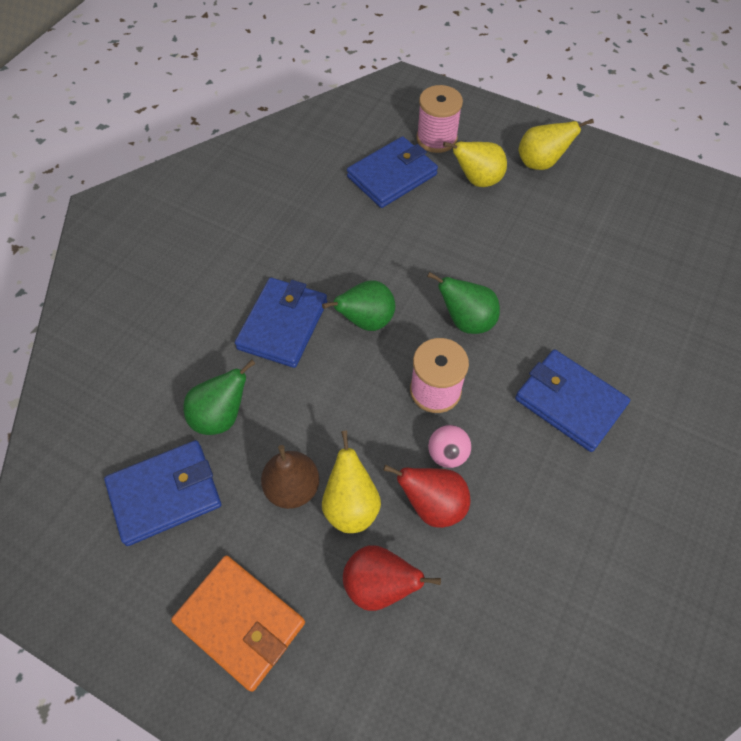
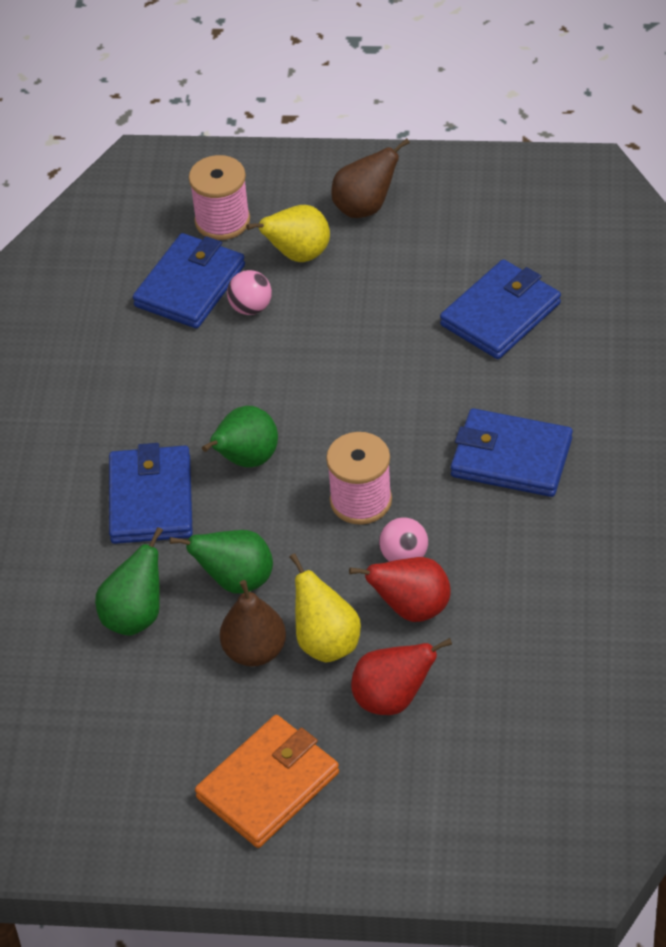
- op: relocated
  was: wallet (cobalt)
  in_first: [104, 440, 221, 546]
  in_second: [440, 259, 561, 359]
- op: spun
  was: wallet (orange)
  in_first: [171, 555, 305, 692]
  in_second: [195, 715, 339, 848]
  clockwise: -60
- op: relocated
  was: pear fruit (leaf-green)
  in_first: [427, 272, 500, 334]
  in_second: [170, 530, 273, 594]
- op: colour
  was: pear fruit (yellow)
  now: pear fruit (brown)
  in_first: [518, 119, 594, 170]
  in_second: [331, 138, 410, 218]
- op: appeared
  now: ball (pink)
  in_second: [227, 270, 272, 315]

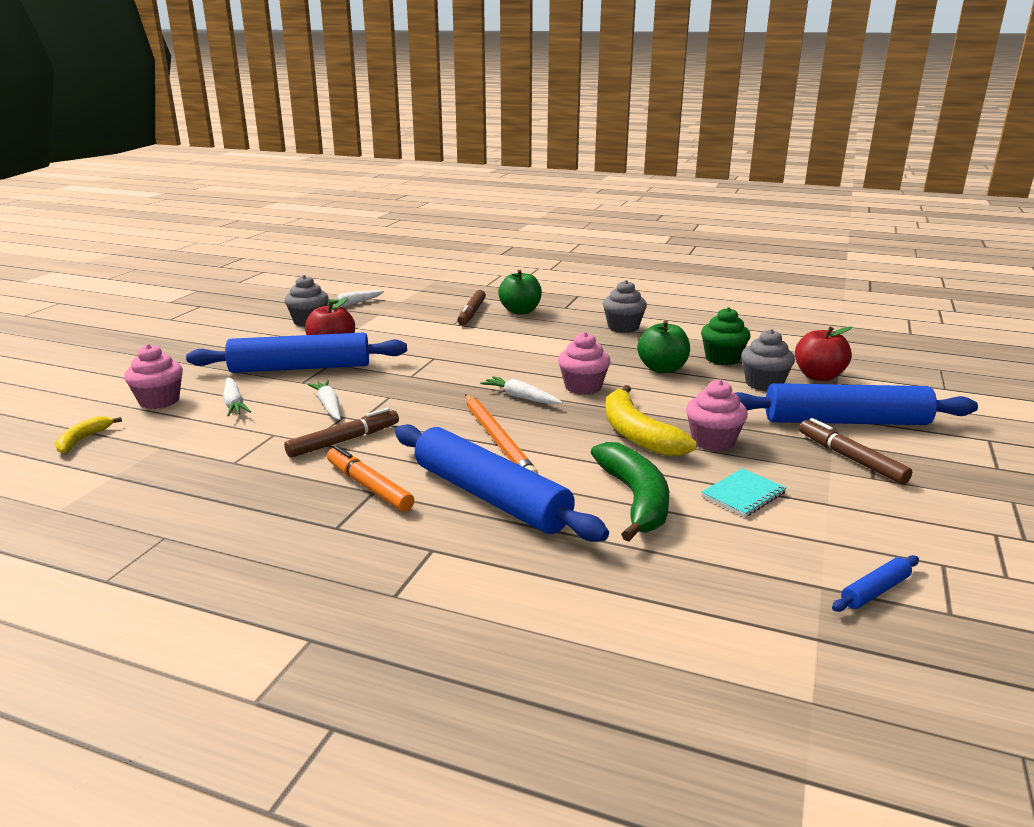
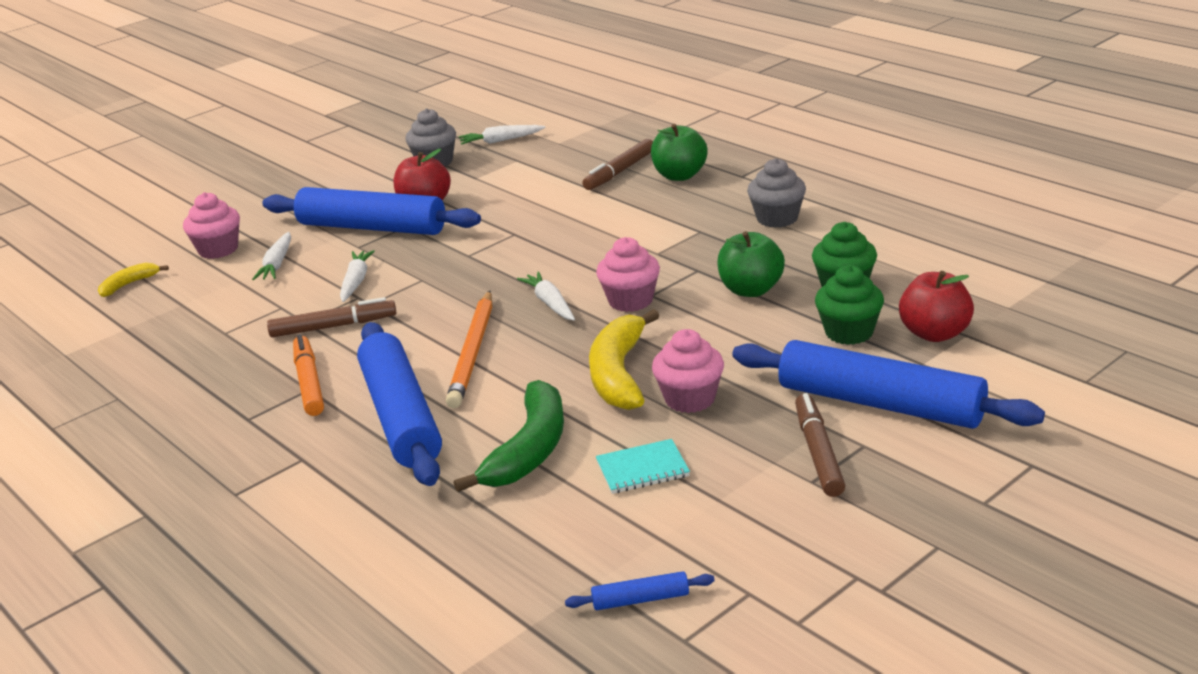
- op: colour
  was: cupcake (grey)
  now: cupcake (leaf-green)
  in_first: [741, 329, 795, 391]
  in_second: [815, 265, 884, 345]

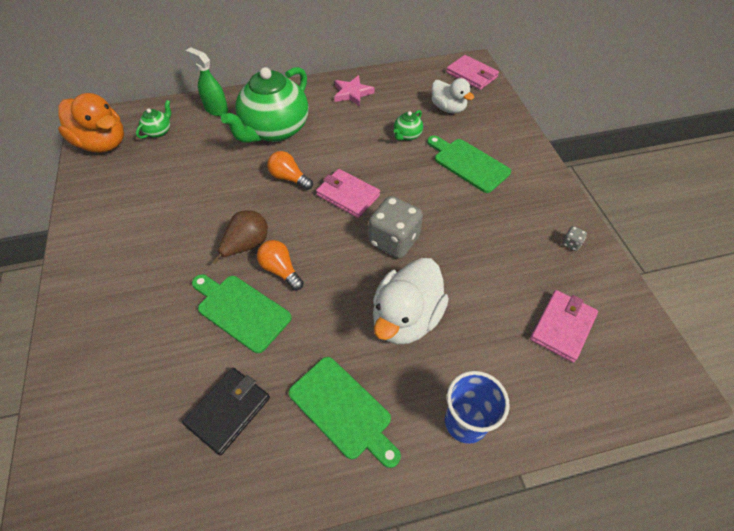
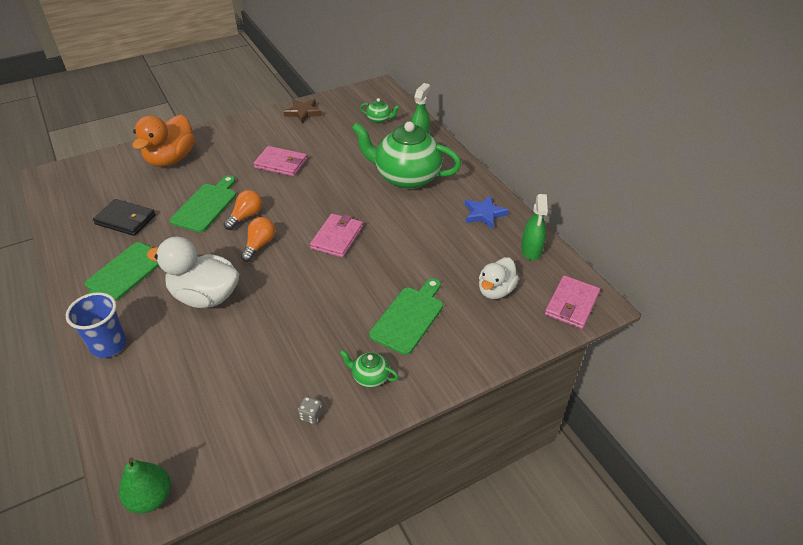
- op: relocated
  was: duck (orange)
  in_first: [58, 93, 124, 153]
  in_second: [133, 114, 195, 167]
- op: missing
  was: pear fruit (brown)
  in_first: [212, 210, 268, 265]
- op: relocated
  was: lightbulb (orange)
  in_first: [267, 151, 313, 190]
  in_second: [241, 217, 275, 262]
- op: colour
  was: five-pointed star (pink)
  now: five-pointed star (cobalt)
  in_first: [334, 75, 375, 107]
  in_second: [465, 195, 509, 229]
- op: missing
  was: game die (grey)
  in_first: [369, 196, 423, 258]
- op: relocated
  was: china teapot (leaf-green)
  in_first: [394, 110, 423, 141]
  in_second: [340, 350, 399, 388]
- op: relocated
  was: wallet (pink)
  in_first: [530, 290, 598, 363]
  in_second: [254, 146, 307, 176]
- op: appeared
  now: pear fruit (leaf-green)
  in_second: [119, 457, 171, 514]
- op: appeared
  now: five-pointed star (brown)
  in_second: [283, 99, 322, 123]
- op: appeared
  now: sprayer (leaf-green)
  in_second: [521, 194, 548, 260]

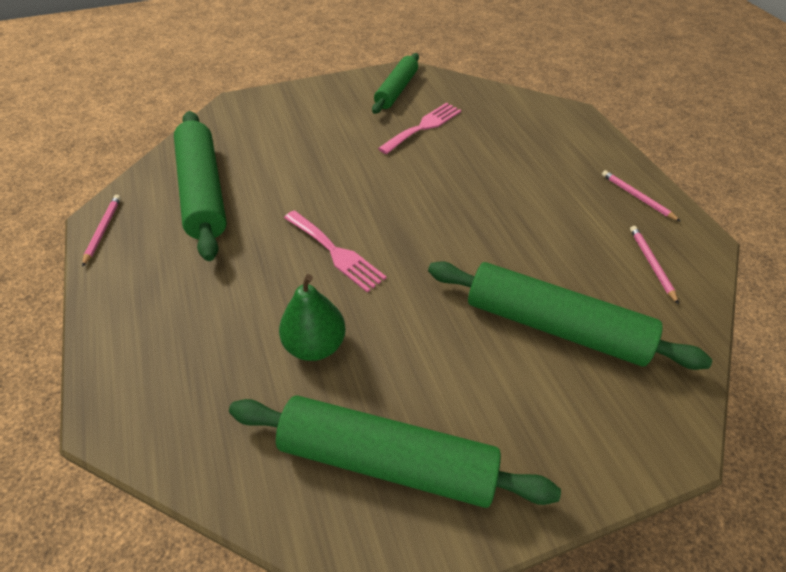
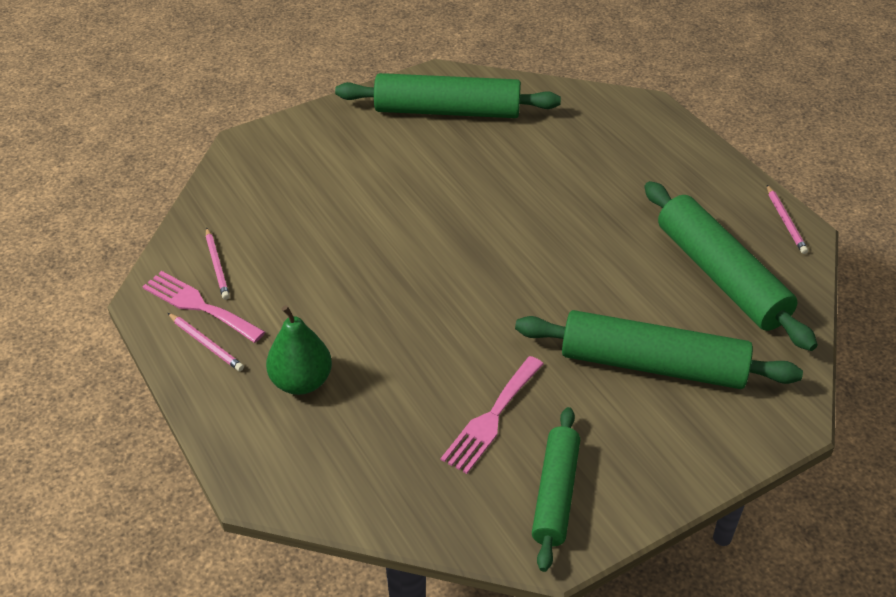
- op: relocated
  was: pear fruit (leaf-green)
  in_first: [279, 274, 346, 361]
  in_second: [266, 305, 332, 395]
- op: relocated
  was: fork (pink)
  in_first: [284, 210, 387, 293]
  in_second: [142, 271, 265, 343]
- op: relocated
  was: pastry roller (leaf-green)
  in_first: [428, 261, 712, 370]
  in_second: [515, 310, 803, 389]

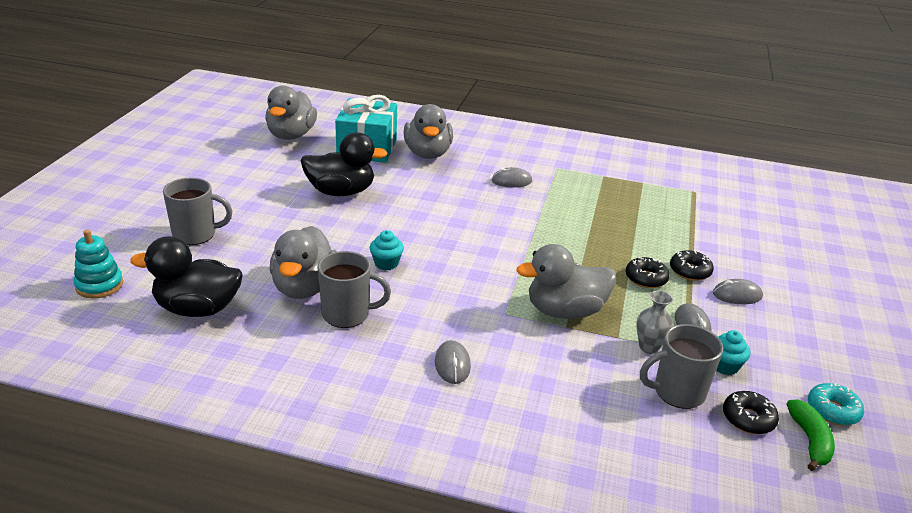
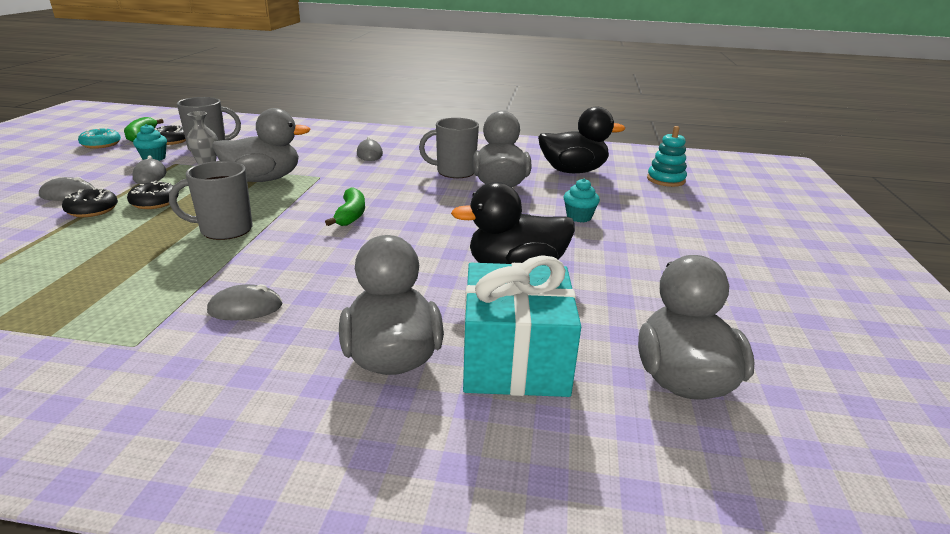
- op: relocated
  was: mug (grey)
  in_first: [163, 178, 232, 245]
  in_second: [169, 161, 252, 240]
- op: relocated
  was: cupcake (aqua)
  in_first: [370, 230, 404, 270]
  in_second: [564, 178, 600, 222]
- op: appeared
  now: banana fruit (leaf-green)
  in_second: [325, 188, 365, 226]

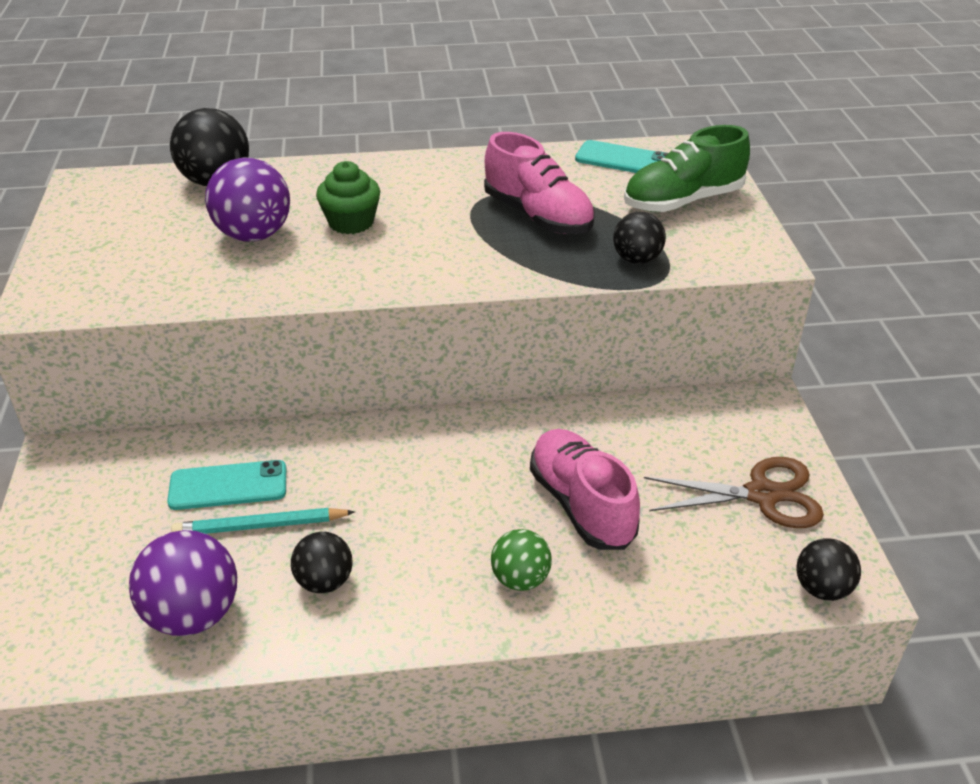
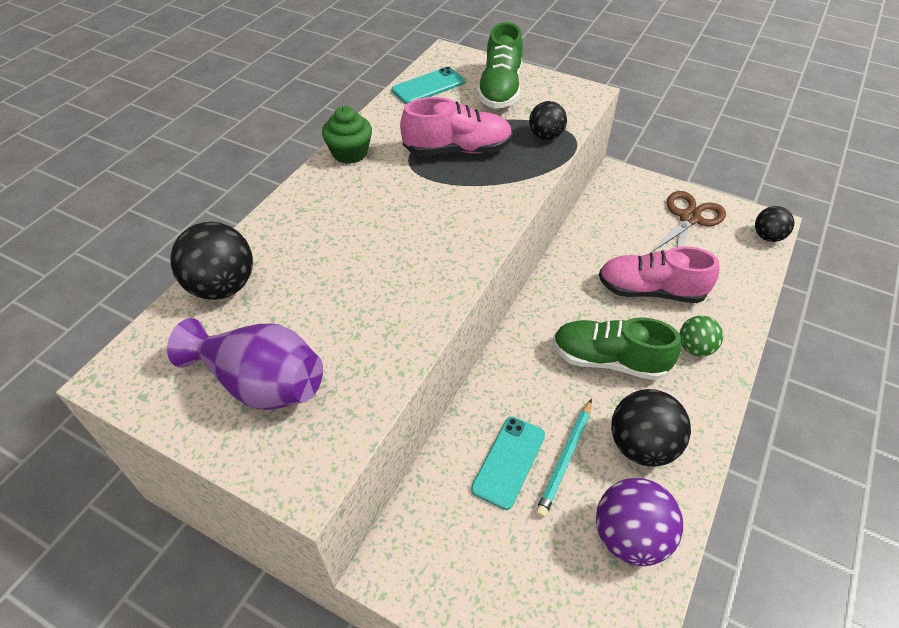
- op: missing
  was: ball (violet)
  in_first: [205, 158, 290, 242]
- op: size
  was: ball (ebony)
  in_first: [291, 532, 353, 593]
  in_second: [611, 389, 691, 467]
  ratio: 1.63
- op: relocated
  was: cupcake (leaf-green)
  in_first: [316, 161, 380, 234]
  in_second: [322, 106, 372, 164]
- op: appeared
  now: vase (violet)
  in_second: [167, 318, 323, 410]
- op: appeared
  now: shoe (leaf-green)
  in_second: [553, 317, 682, 380]

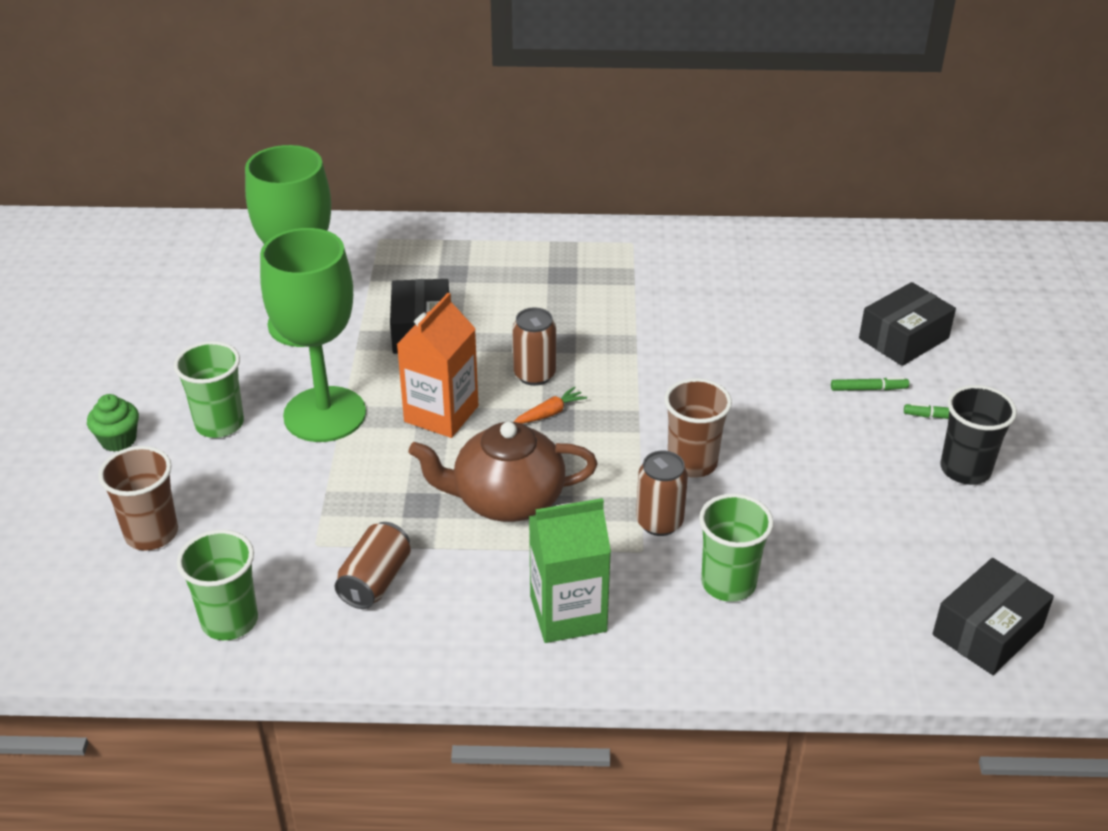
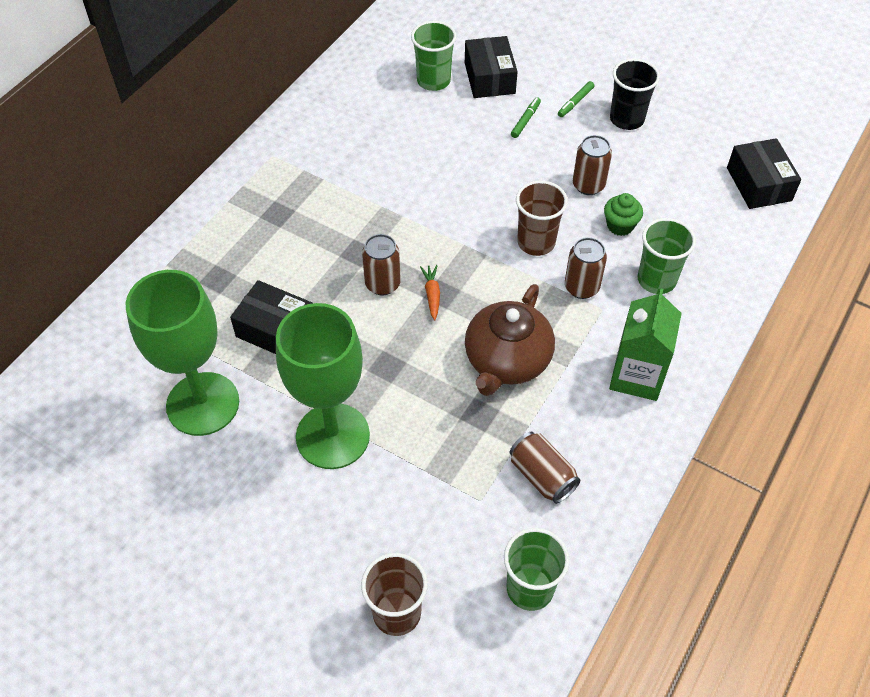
- op: relocated
  was: cupcake (leaf-green)
  in_first: [87, 394, 139, 452]
  in_second: [604, 193, 643, 236]
- op: relocated
  was: beaker (leaf-green)
  in_first: [174, 341, 244, 438]
  in_second: [411, 21, 457, 91]
- op: missing
  was: milk carton (orange)
  in_first: [396, 293, 478, 438]
- op: appeared
  now: soda can (brown)
  in_second: [573, 135, 612, 195]

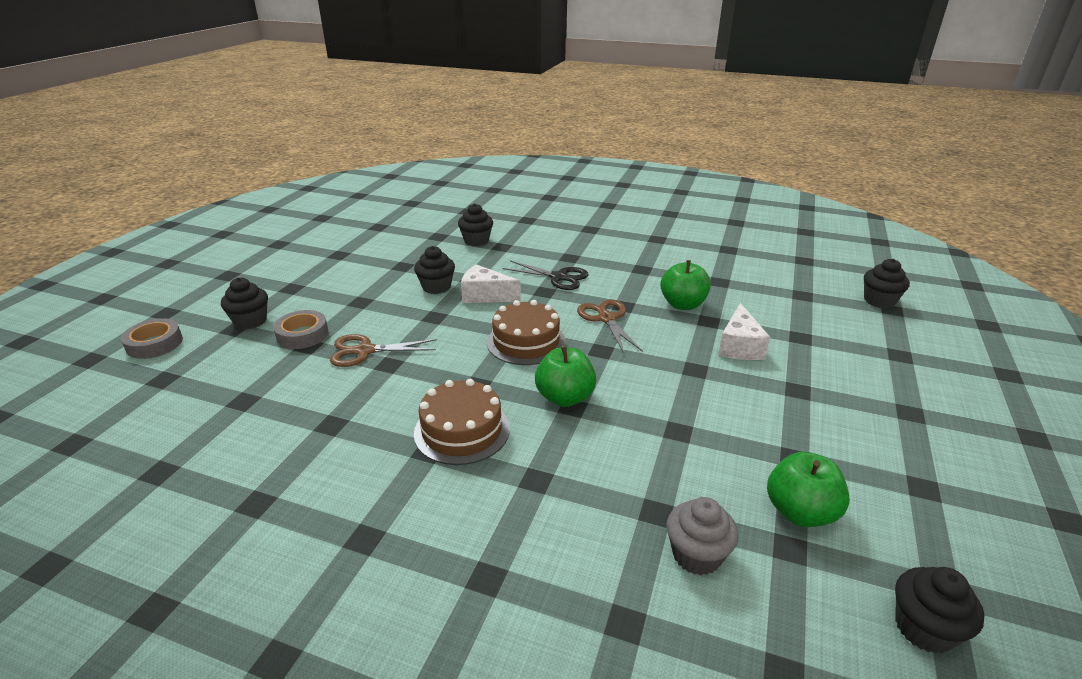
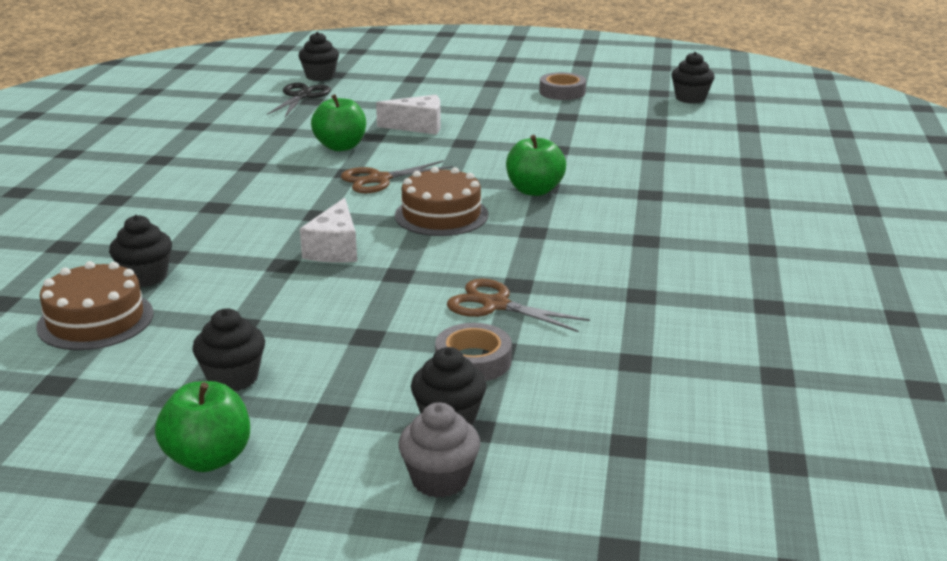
- op: relocated
  was: tape (grey)
  in_first: [121, 318, 183, 359]
  in_second: [539, 72, 586, 100]
- op: spun
  was: pair of scissors (brown)
  in_first: [330, 334, 437, 367]
  in_second: [447, 279, 590, 332]
  clockwise: 135
- op: relocated
  was: cupcake (ebony)
  in_first: [414, 246, 455, 294]
  in_second: [192, 309, 265, 391]
- op: relocated
  was: layer cake (brown)
  in_first: [414, 379, 510, 465]
  in_second: [36, 261, 153, 350]
- op: relocated
  was: pair of scissors (ebony)
  in_first: [503, 260, 588, 290]
  in_second: [267, 83, 331, 117]
- op: relocated
  was: cupcake (grey)
  in_first: [667, 497, 738, 575]
  in_second: [398, 402, 480, 498]
- op: relocated
  was: toy apple (leaf-green)
  in_first: [767, 452, 850, 527]
  in_second: [155, 381, 250, 472]

